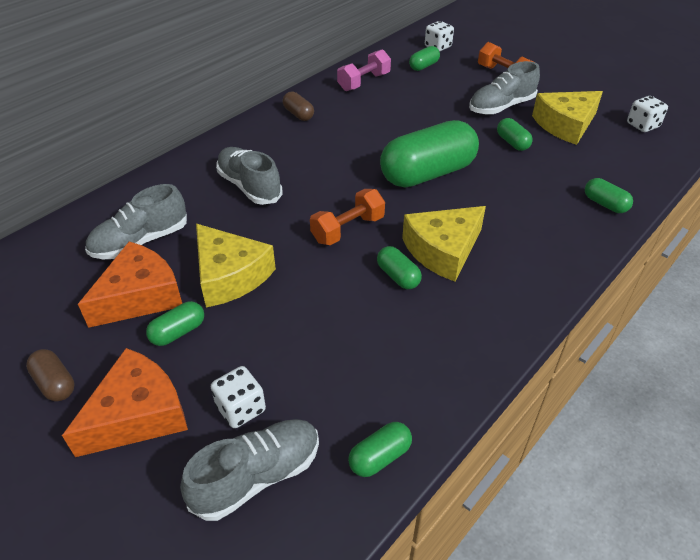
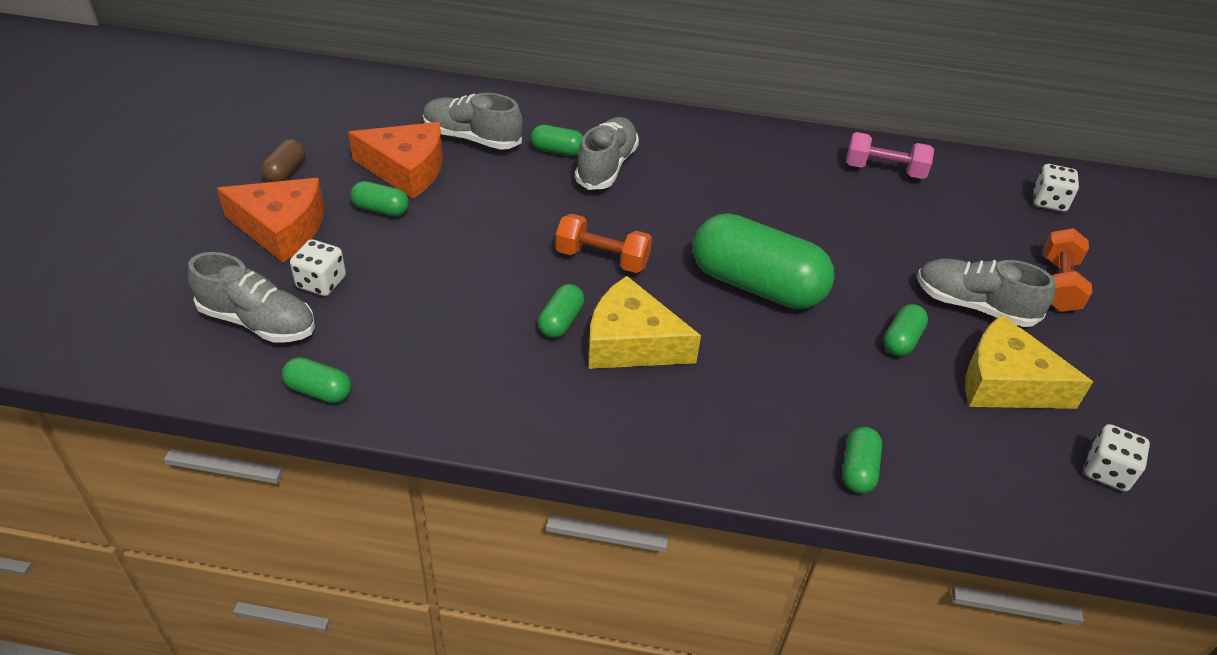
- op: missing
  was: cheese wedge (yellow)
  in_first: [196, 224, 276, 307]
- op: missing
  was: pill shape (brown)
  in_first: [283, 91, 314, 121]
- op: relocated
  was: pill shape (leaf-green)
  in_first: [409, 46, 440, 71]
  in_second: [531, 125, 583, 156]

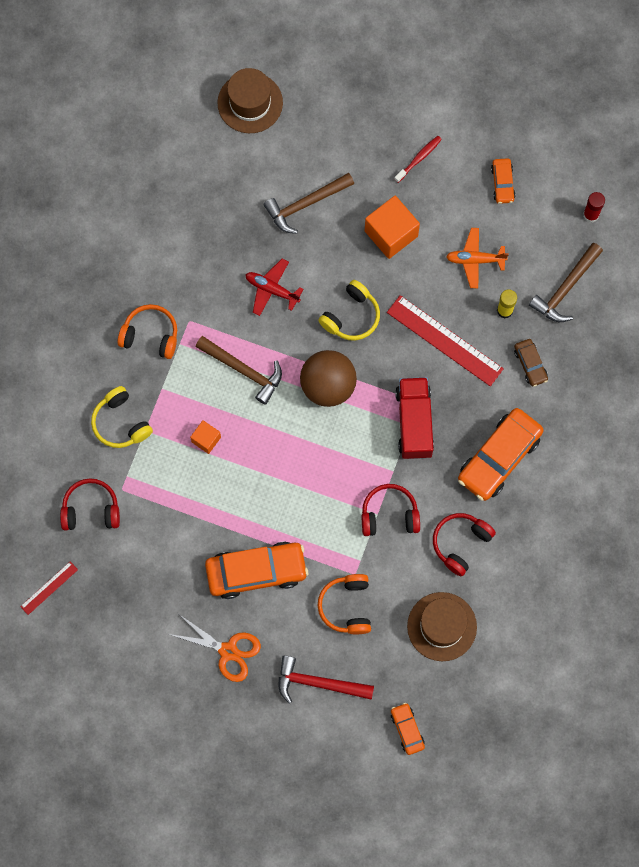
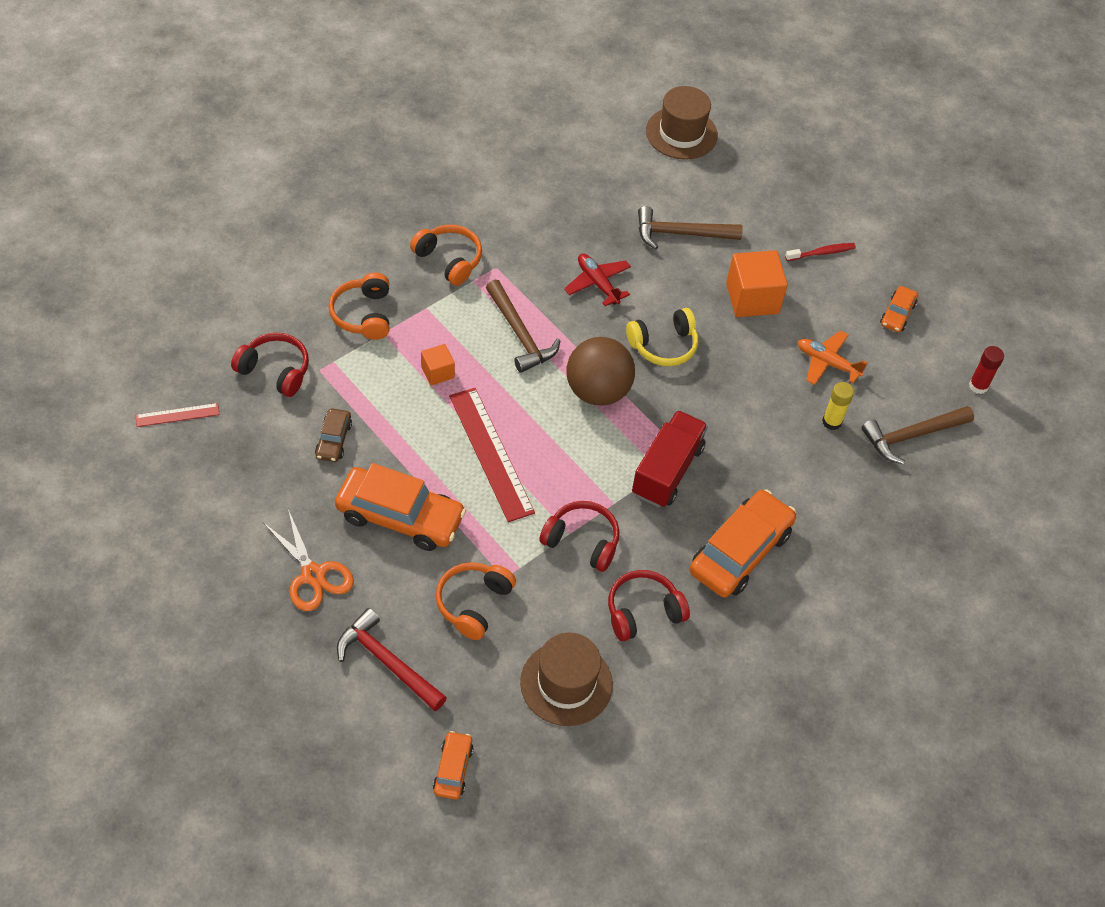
- op: colour
  was: headphones (yellow)
  now: headphones (orange)
  in_first: [91, 386, 153, 448]
  in_second: [329, 273, 389, 340]
- op: relocated
  was: ruler (red)
  in_first: [387, 295, 504, 386]
  in_second: [449, 388, 535, 522]
- op: spun
  was: toy car (orange)
  in_first: [458, 408, 544, 501]
  in_second: [690, 489, 796, 597]
  clockwise: 150
- op: relocated
  was: toy car (brown)
  in_first: [514, 339, 548, 387]
  in_second: [315, 408, 352, 462]

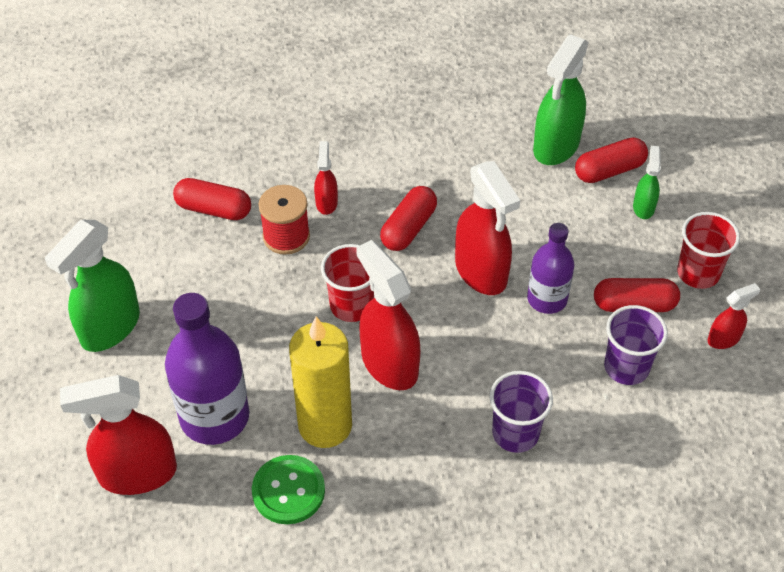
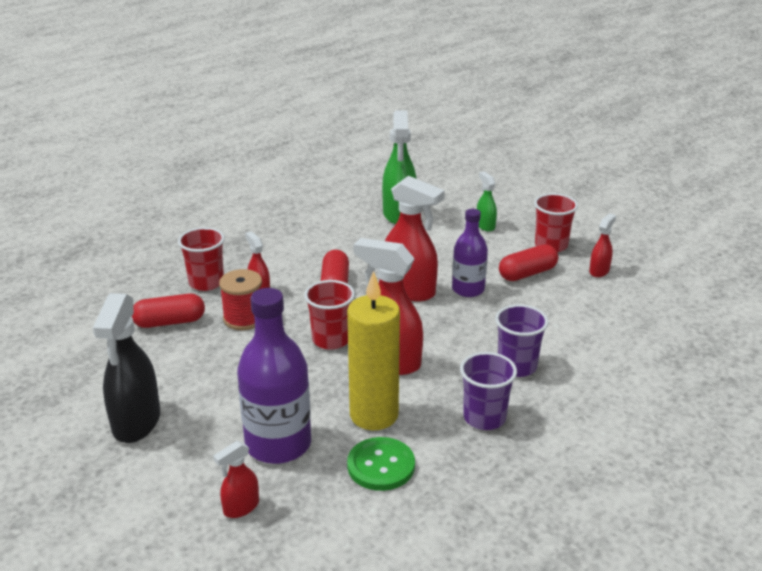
- op: colour
  was: sprayer (leaf-green)
  now: sprayer (ebony)
  in_first: [45, 220, 140, 352]
  in_second: [93, 293, 160, 443]
- op: size
  was: sprayer (red)
  in_first: [60, 375, 177, 495]
  in_second: [213, 441, 259, 518]
  ratio: 0.51
- op: missing
  was: pill shape (red)
  in_first: [575, 138, 648, 183]
- op: relocated
  was: beaker (violet)
  in_first: [604, 305, 668, 385]
  in_second: [460, 352, 517, 430]
- op: appeared
  now: beaker (red)
  in_second: [178, 227, 225, 291]

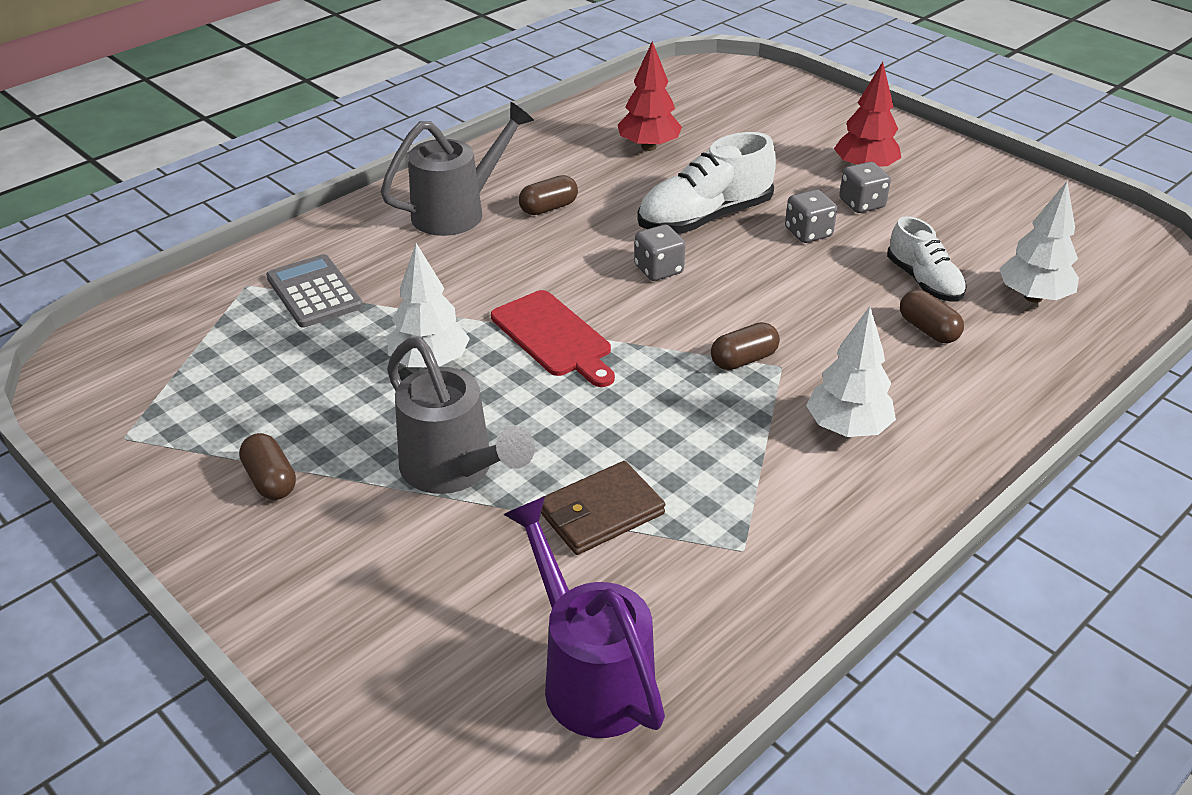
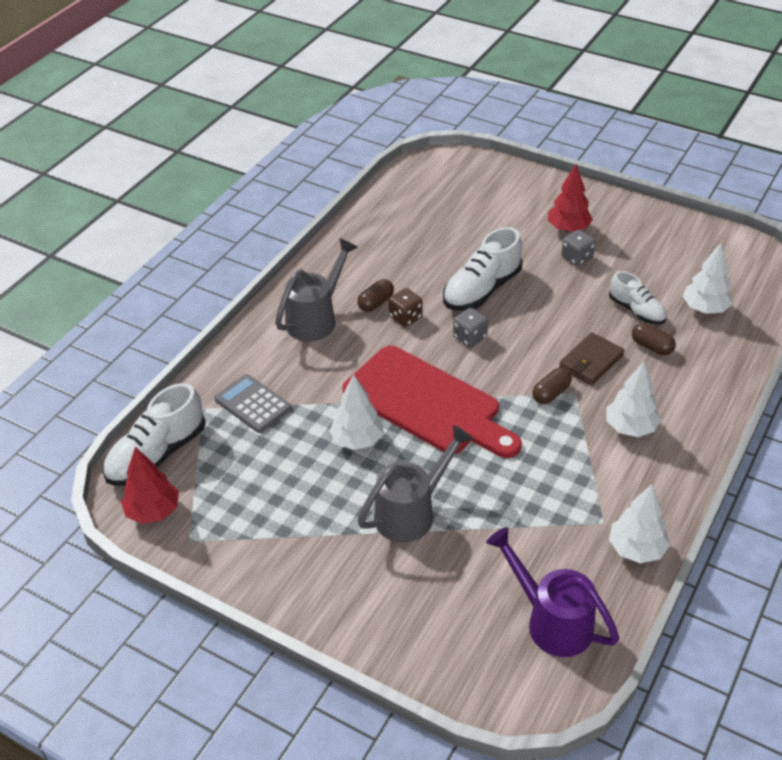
- op: missing
  was: pill shape (brown)
  in_first: [239, 433, 296, 500]
- op: spun
  was: watering pot (grey)
  in_first: [387, 337, 535, 494]
  in_second: [358, 425, 473, 543]
  clockwise: -75
- op: size
  was: cutting board (red)
  in_first: [491, 290, 615, 387]
  in_second: [343, 346, 522, 458]
  ratio: 1.78
- op: relocated
  was: wallet (brown)
  in_first: [541, 461, 665, 555]
  in_second: [559, 332, 624, 386]
- op: relocated
  was: fir tree (red)
  in_first: [618, 41, 682, 151]
  in_second: [121, 447, 179, 524]
- op: missing
  was: game die (grey)
  in_first: [785, 189, 837, 243]
- op: appeared
  now: shoe (white)
  in_second: [103, 383, 206, 486]
- op: appeared
  now: game die (brown)
  in_second: [388, 288, 423, 327]
- op: appeared
  now: fir tree (white)
  in_second: [609, 484, 670, 563]

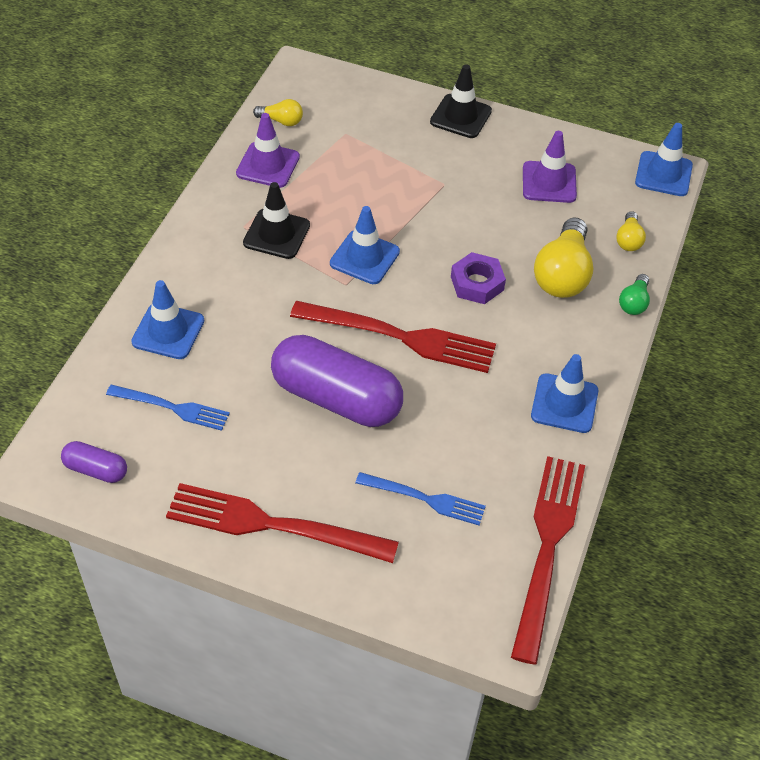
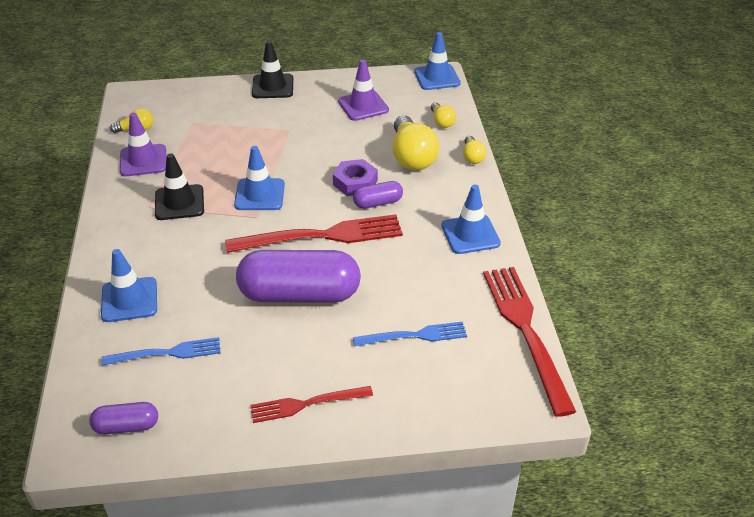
- op: size
  was: fork (red)
  in_first: [166, 483, 399, 563]
  in_second: [250, 386, 373, 423]
  ratio: 0.58
- op: colour
  was: lightbulb (leaf-green)
  now: lightbulb (yellow)
  in_first: [619, 274, 650, 315]
  in_second: [463, 136, 487, 164]
- op: appeared
  now: pill shape (violet)
  in_second: [353, 181, 403, 209]

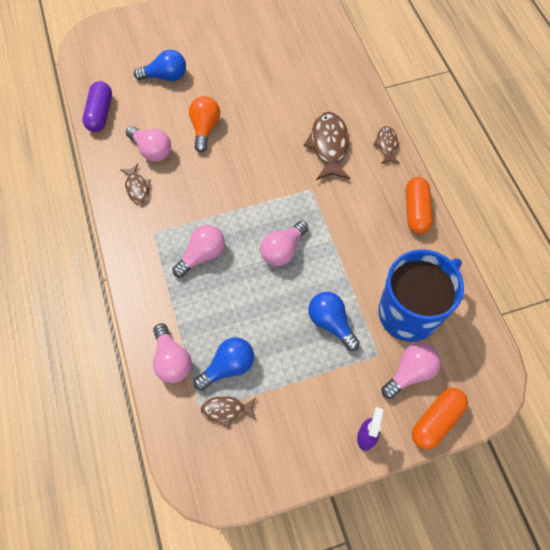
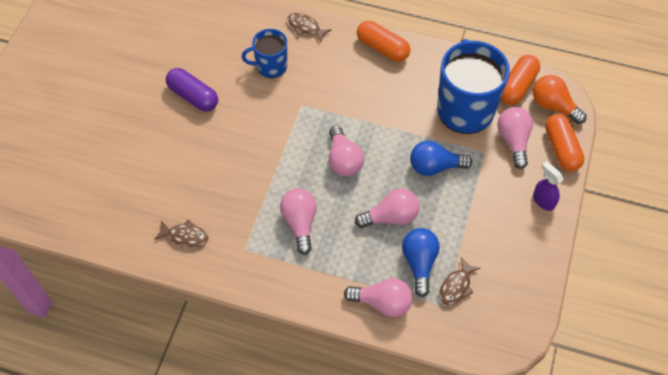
- op: relocated
  was: pill shape (violet)
  in_first: [82, 81, 112, 132]
  in_second: [166, 68, 218, 112]
- op: relocated
  was: lightbulb (pink)
  in_first: [126, 126, 171, 162]
  in_second: [355, 189, 419, 228]
- op: missing
  was: lightbulb (cobalt)
  in_first: [134, 50, 186, 81]
- op: relocated
  was: lightbulb (orange)
  in_first: [189, 96, 220, 152]
  in_second: [533, 75, 587, 124]
- op: exchanged
  was: fish (brown)
  now: mug (cobalt)
  in_first: [304, 112, 350, 180]
  in_second: [242, 29, 287, 78]
- op: appeared
  now: pill shape (orange)
  in_second: [501, 55, 540, 105]

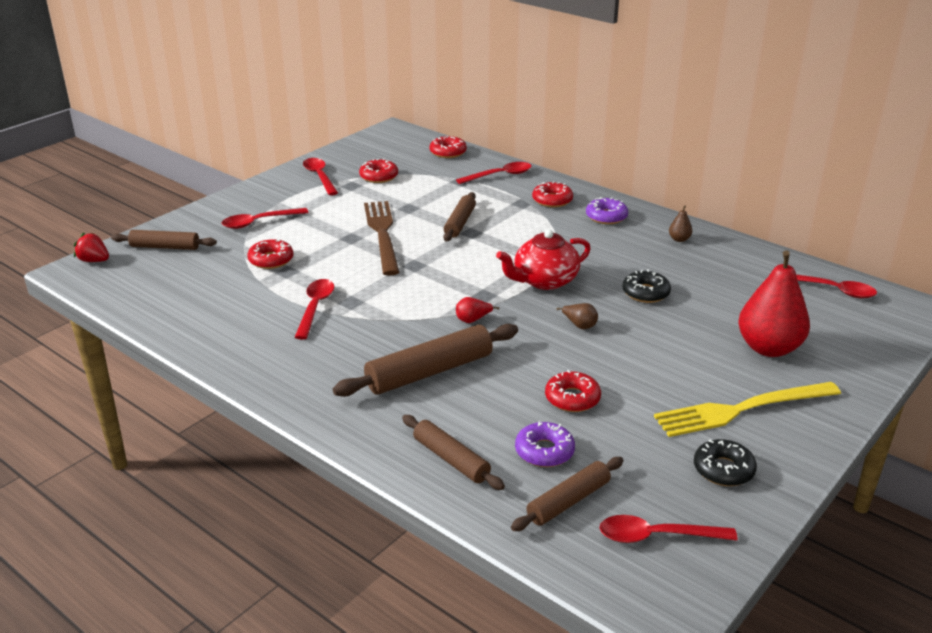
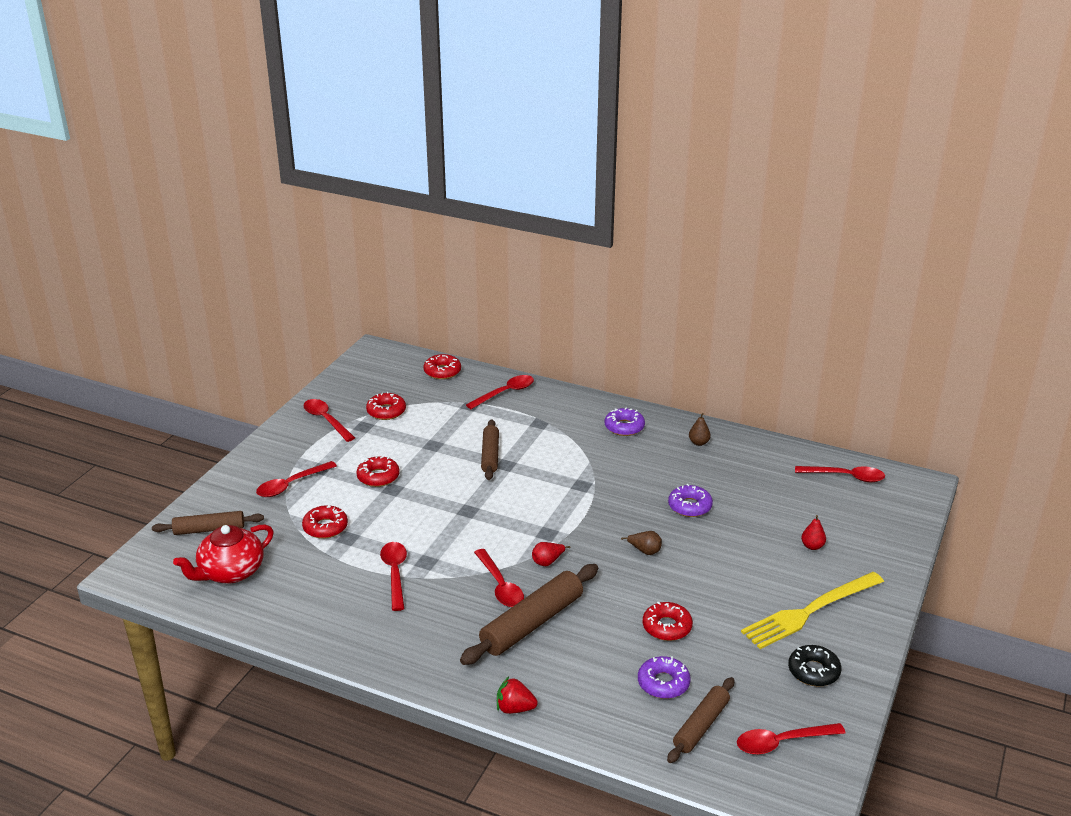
- op: relocated
  was: strawberry (red)
  in_first: [74, 233, 109, 262]
  in_second: [497, 677, 538, 714]
- op: missing
  was: fork (brown)
  in_first: [364, 201, 399, 276]
- op: missing
  was: pastry roller (brown)
  in_first: [402, 415, 505, 490]
- op: relocated
  was: china teapot (red)
  in_first: [496, 229, 591, 290]
  in_second: [173, 524, 274, 583]
- op: relocated
  was: glazed donut (red)
  in_first: [532, 181, 573, 207]
  in_second: [356, 456, 400, 487]
- op: colour
  was: glazed donut (ebony)
  now: glazed donut (violet)
  in_first: [622, 269, 671, 303]
  in_second: [668, 484, 713, 517]
- op: size
  was: pear fruit (red)
  in_first: [738, 250, 810, 357]
  in_second: [801, 515, 826, 550]
  ratio: 0.4
- op: appeared
  now: teaspoon (red)
  in_second: [474, 549, 524, 607]

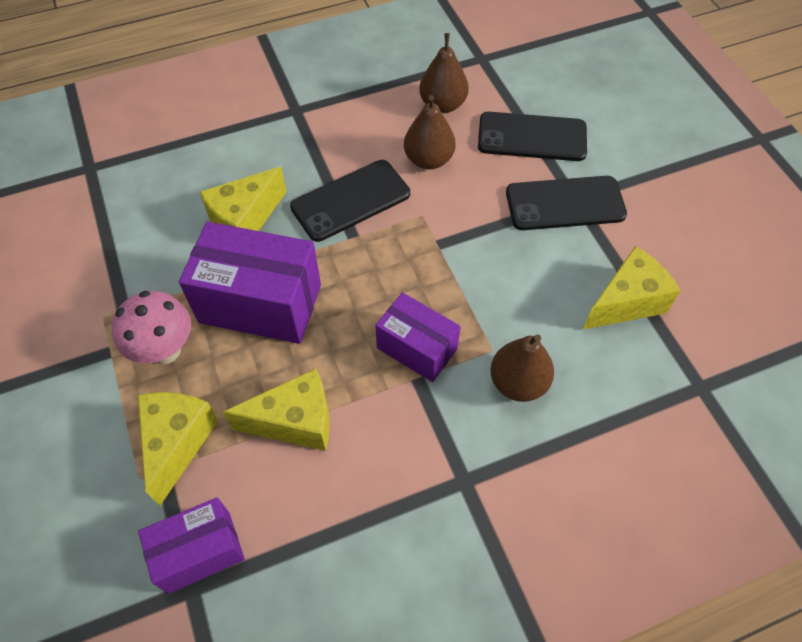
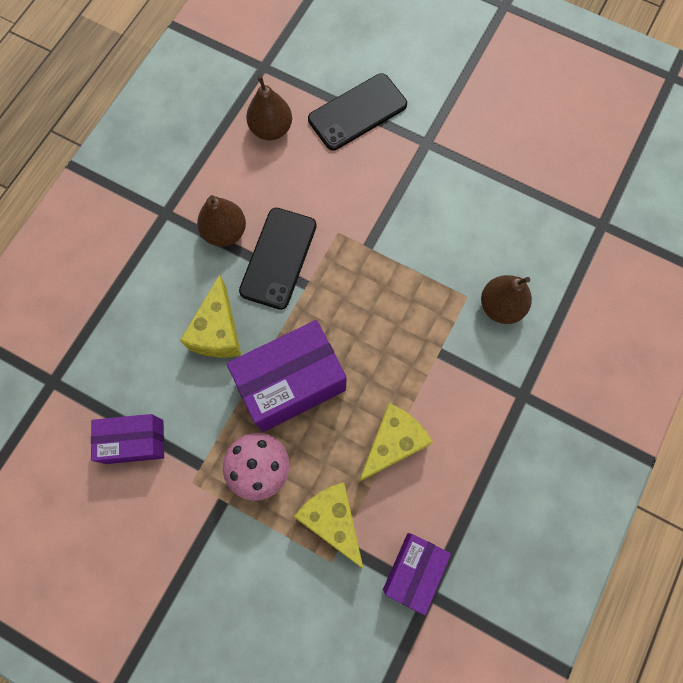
- op: relocated
  was: package (violet)
  in_first: [375, 292, 461, 382]
  in_second: [91, 414, 164, 464]
- op: relocated
  was: pear fruit (brown)
  in_first: [404, 95, 456, 170]
  in_second: [197, 195, 246, 247]
- op: missing
  was: phone (ebony)
  in_first: [506, 176, 627, 230]
- op: missing
  was: cheese wedge (yellow)
  in_first: [583, 246, 680, 330]

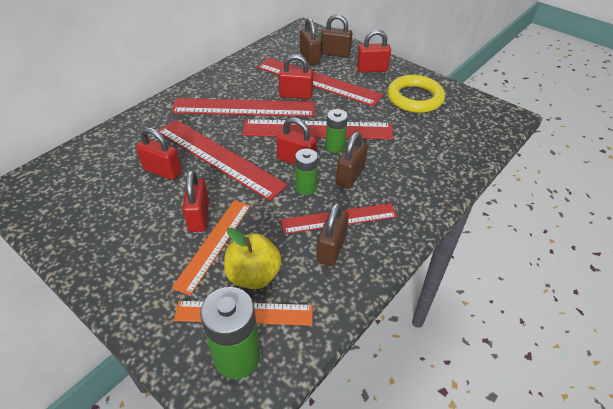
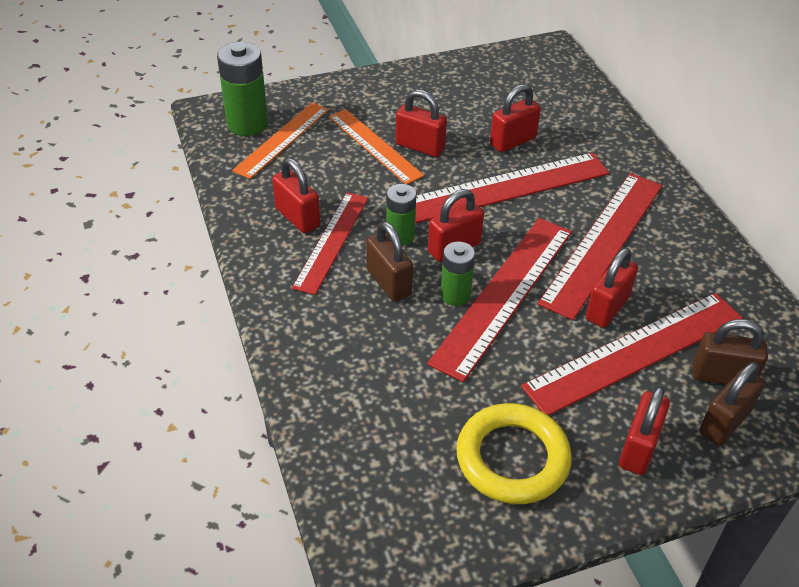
- op: missing
  was: toy apple (yellow)
  in_first: [224, 227, 282, 289]
- op: colour
  was: lock (brown)
  now: lock (red)
  in_first: [317, 202, 349, 267]
  in_second: [272, 158, 320, 234]

